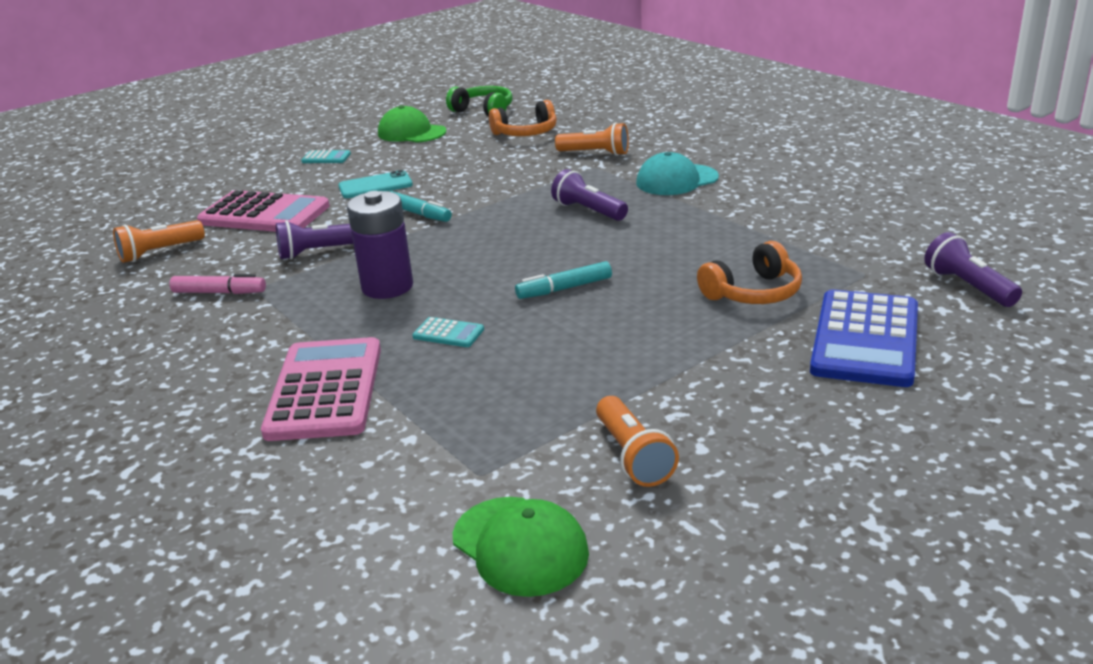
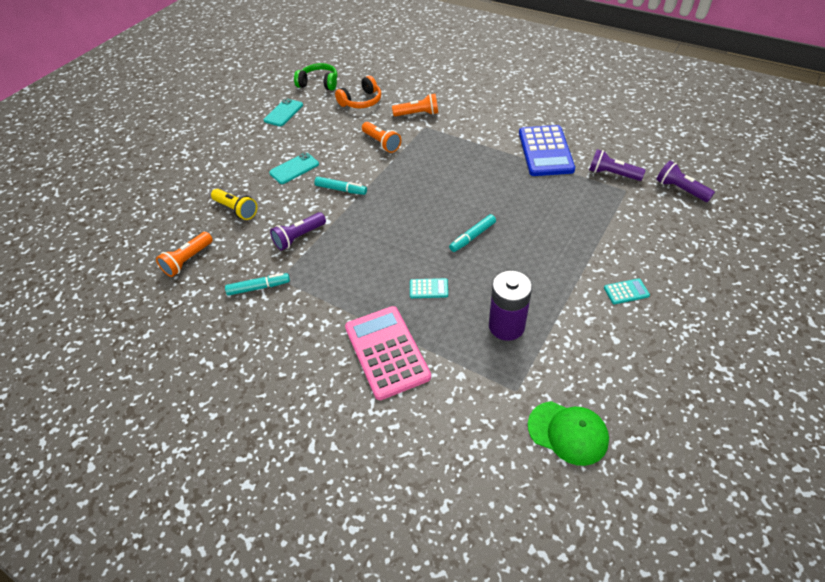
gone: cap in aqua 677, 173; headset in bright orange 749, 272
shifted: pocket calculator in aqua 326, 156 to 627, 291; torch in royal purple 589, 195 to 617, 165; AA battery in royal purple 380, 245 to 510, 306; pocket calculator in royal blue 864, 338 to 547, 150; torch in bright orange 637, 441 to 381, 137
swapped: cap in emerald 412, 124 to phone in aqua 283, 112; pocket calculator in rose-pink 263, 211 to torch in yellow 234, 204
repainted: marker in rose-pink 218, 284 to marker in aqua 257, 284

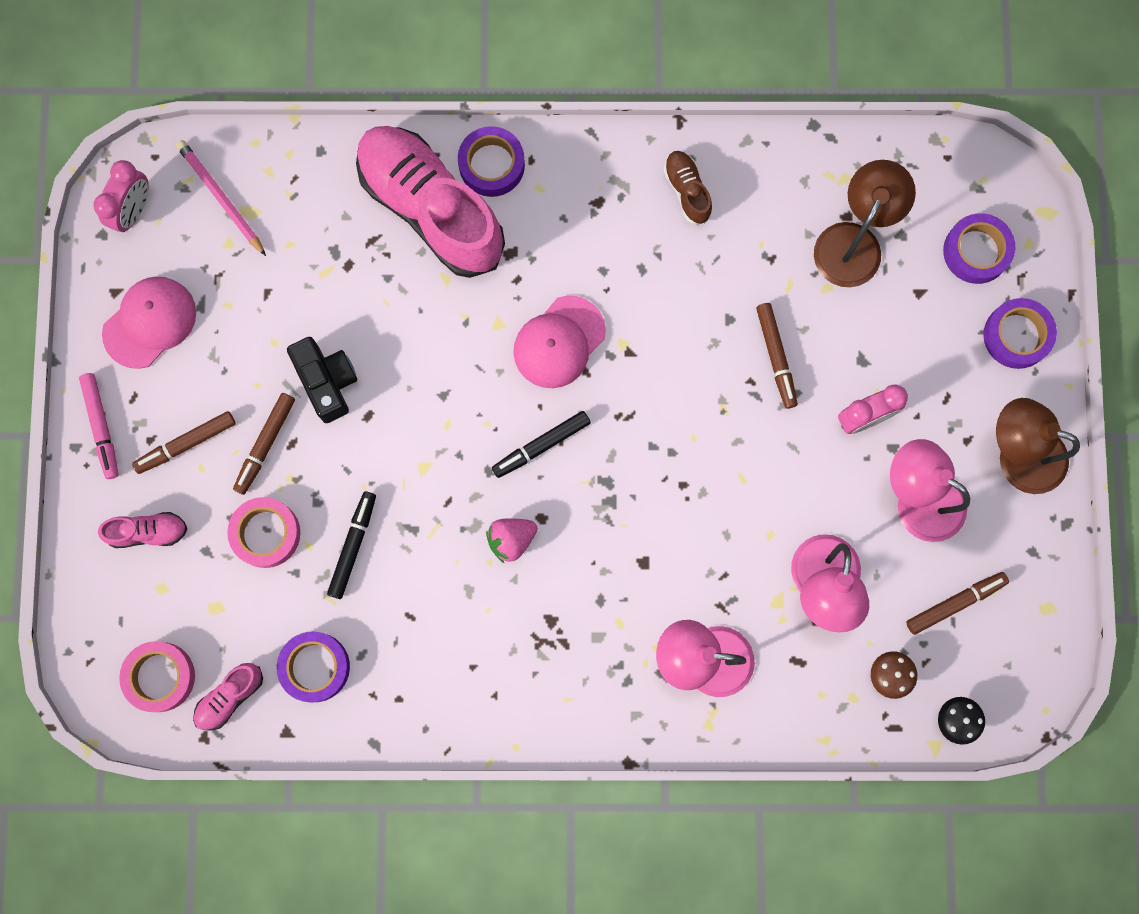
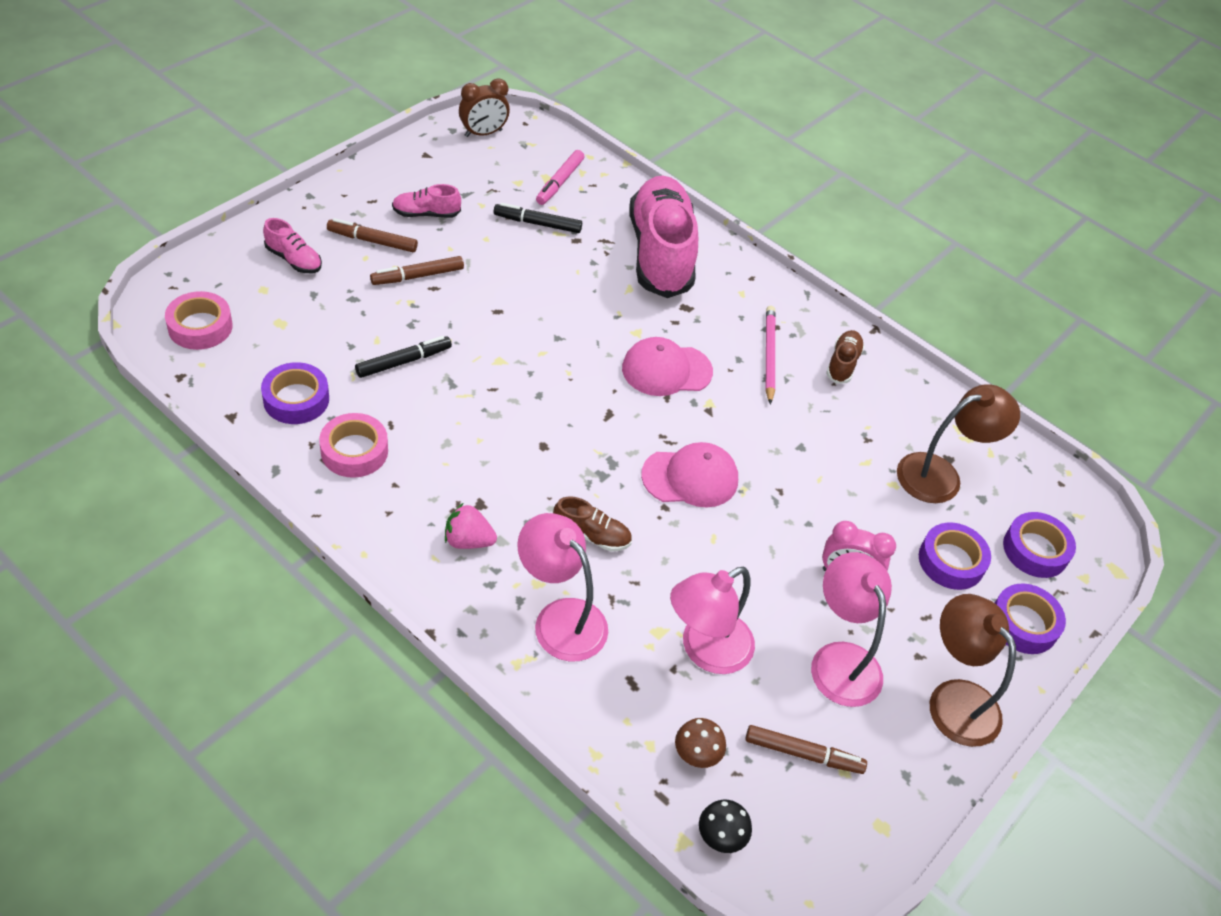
gone: marker in russet 777, 356; photo camera in jet-black 322, 380
new: sneaker in russet 592, 523
shifted: roll of tape in royal purple 491, 161 to 955, 556; lead pencil in rose-pink 221, 198 to 771, 355; cap in rose-pink 149, 322 to 689, 474; marker in rose-pink 99, 426 to 560, 177; marker in jet-black 541, 444 to 537, 218; roll of tape in rose-pink 263, 532 to 353, 445; berry in rose-pink 511, 540 to 471, 526; sneaker in rose-pink 228, 697 to 426, 201
repainted: alarm clock in rose-pink 121, 196 to alarm clock in russet 484, 107

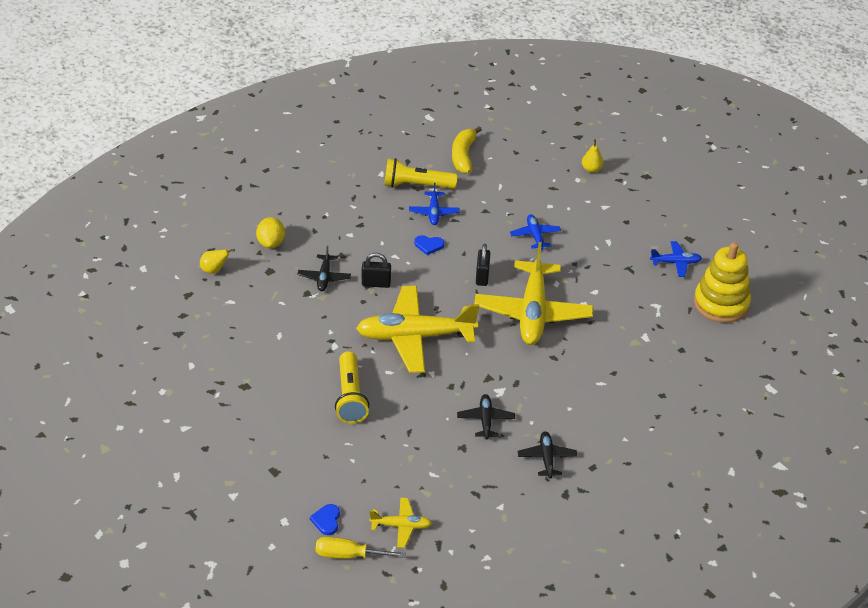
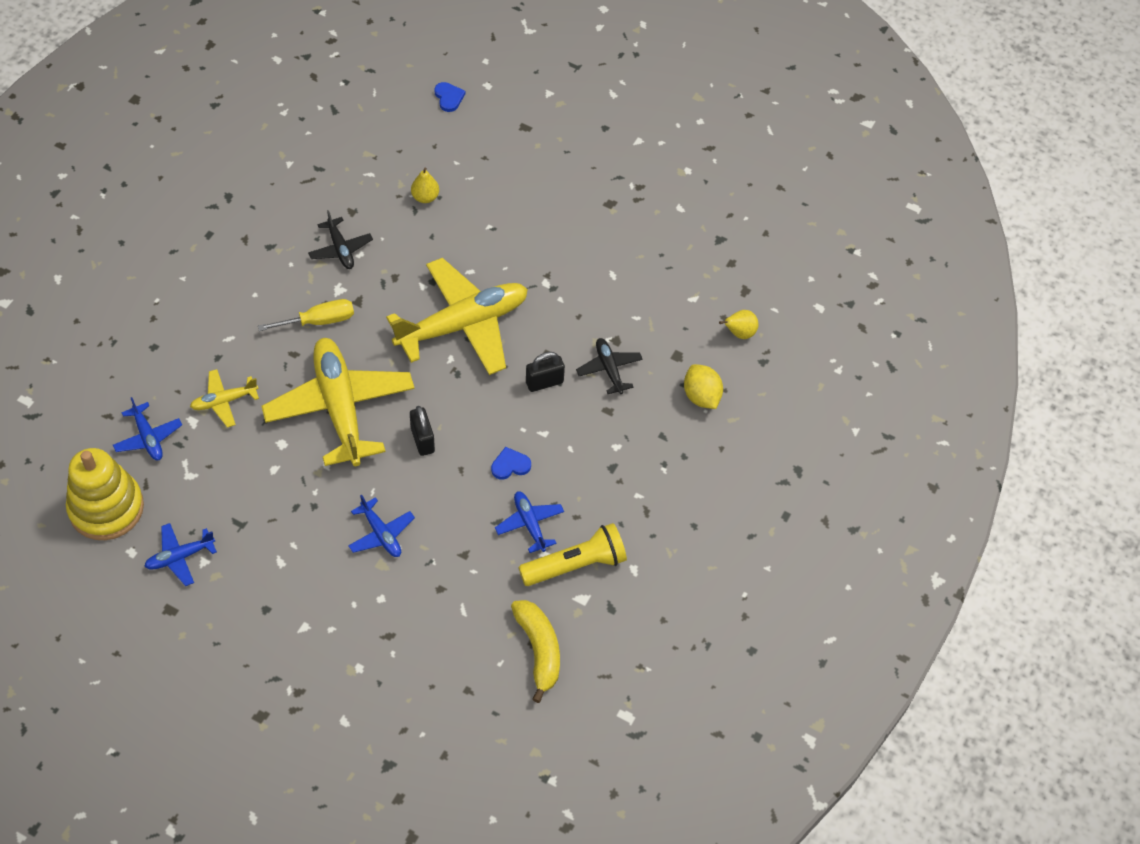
gone: torch in yellow 352, 387; toy plane in jet-black 547, 455
new: toy plane in royal blue 147, 428
shifted: pear fruit in yellow 592, 156 to 425, 185; toy plane in yellow 400, 523 to 224, 398; hand screwdriver in yellow 361, 548 to 306, 315

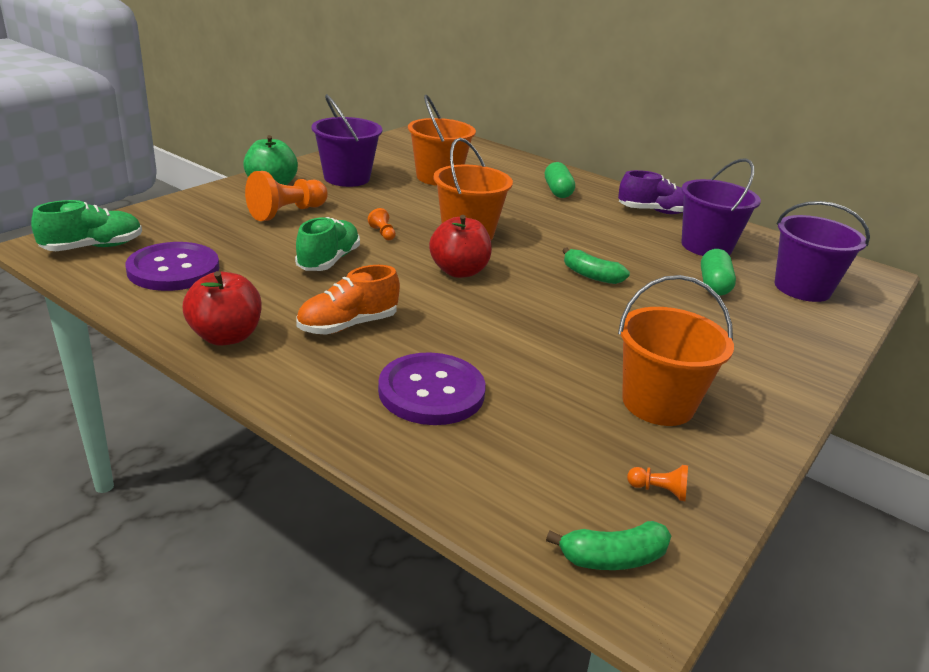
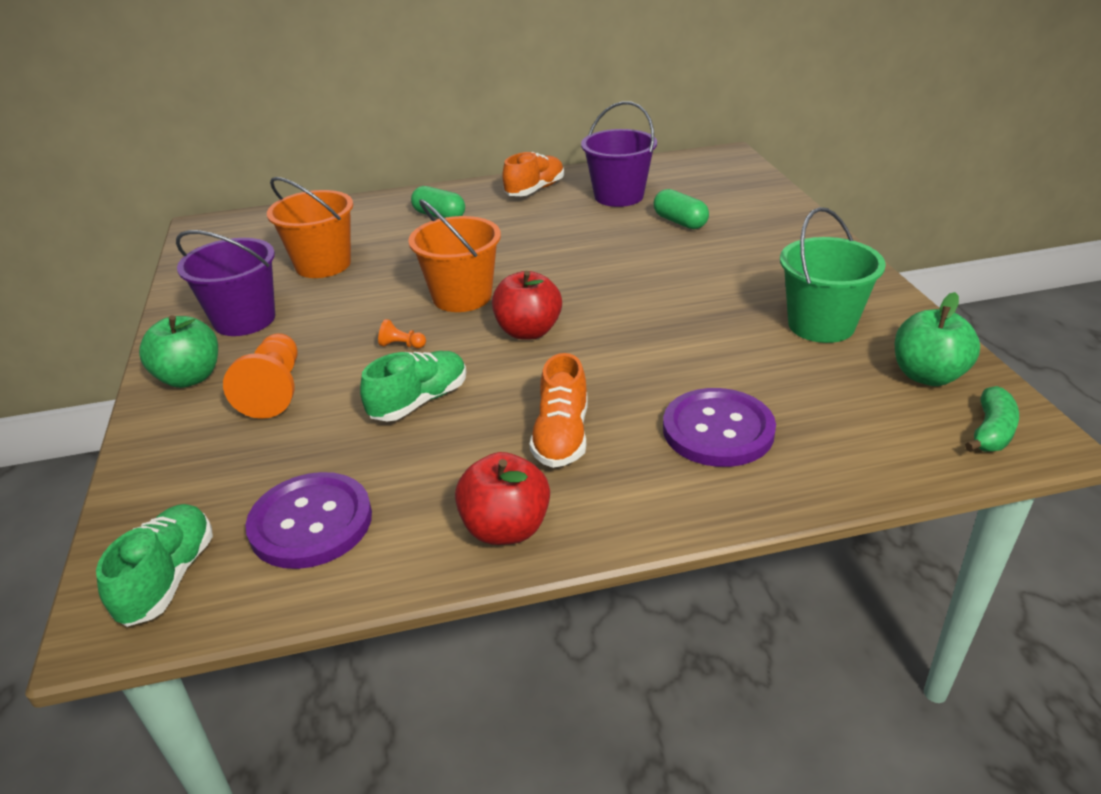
gone: sand bucket in royal purple 822, 251; banana in emerald 596, 266
swapped: chess pawn in bright orange 657, 483 to apple fruit in emerald 937, 339
repainted: sneaker in royal purple 651, 192 to sneaker in bright orange 533, 174; sand bucket in bright orange 676, 350 to sand bucket in emerald 833, 275
rotated: sneaker in emerald 327, 244 = 413, 386 75 degrees clockwise

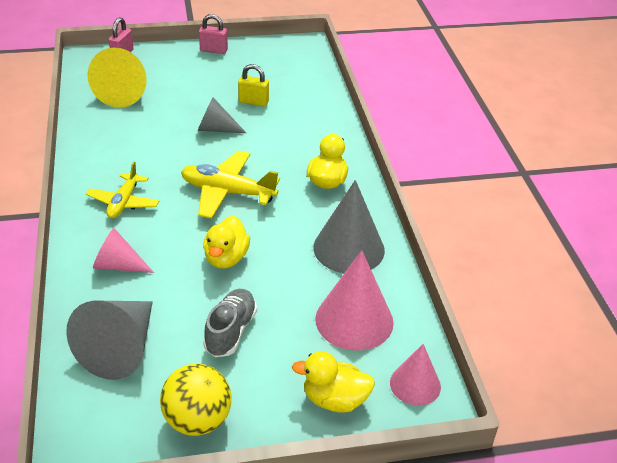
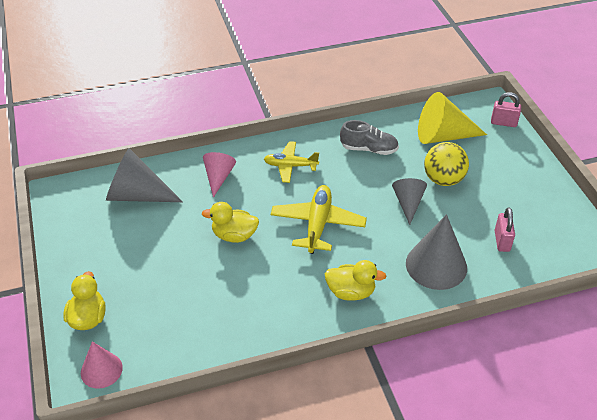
gone: lock in yellow 253, 85; cone in rose-pink 354, 300
shifted: lock in rose-pink 213, 34 to 505, 229; cone in grey 349, 226 to 436, 252; sneaker in grey 230, 323 to 369, 137; play ball in yellow 196, 400 to 446, 164

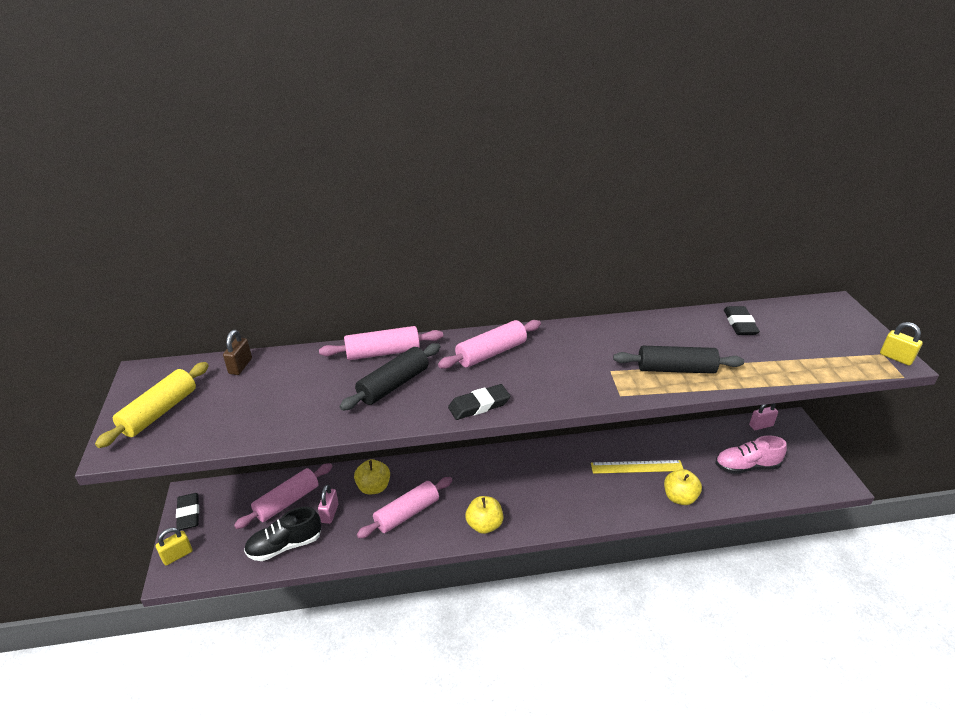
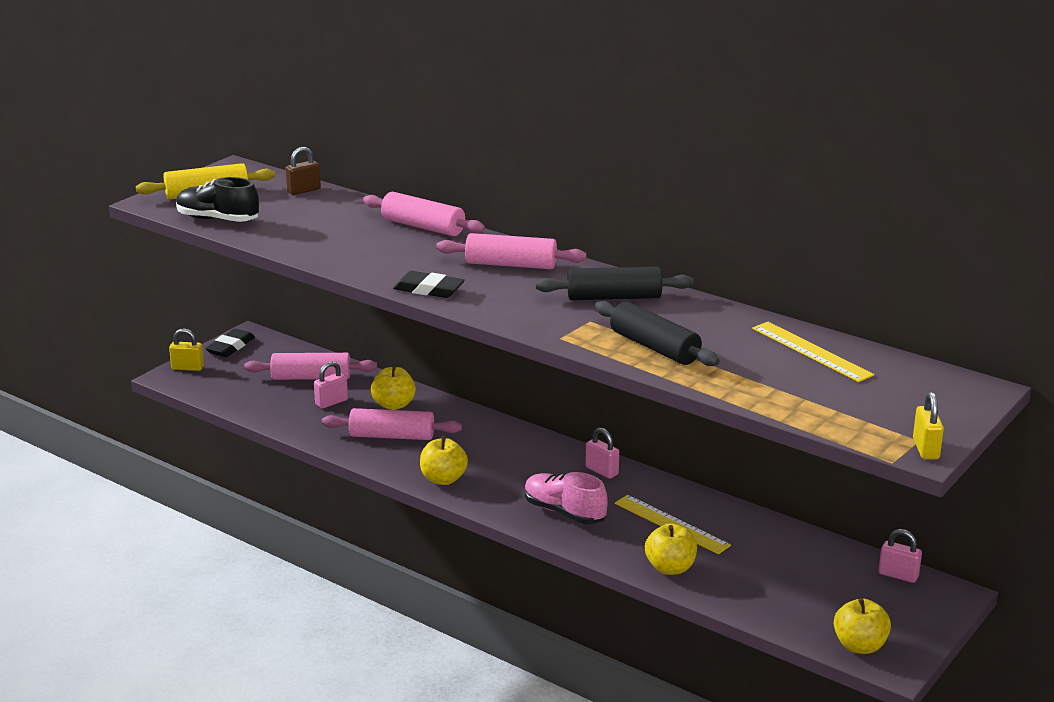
new: lock in rose-pink 602, 453; apple fruit in yellow 862, 626
shifted: pastry roller in jet-black 389, 377 to 614, 283; sneaker in rose-pink 751, 454 to 566, 498; sneaker in jet-black 282, 534 to 217, 199
swapped: gum eraser in jet-black 742, 320 to ruler in yellow 813, 352

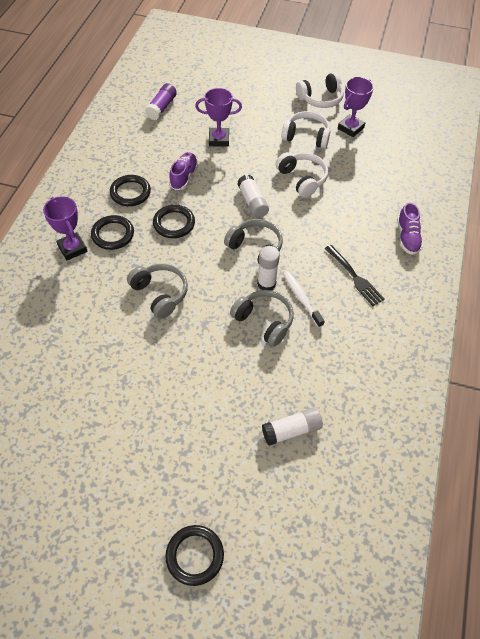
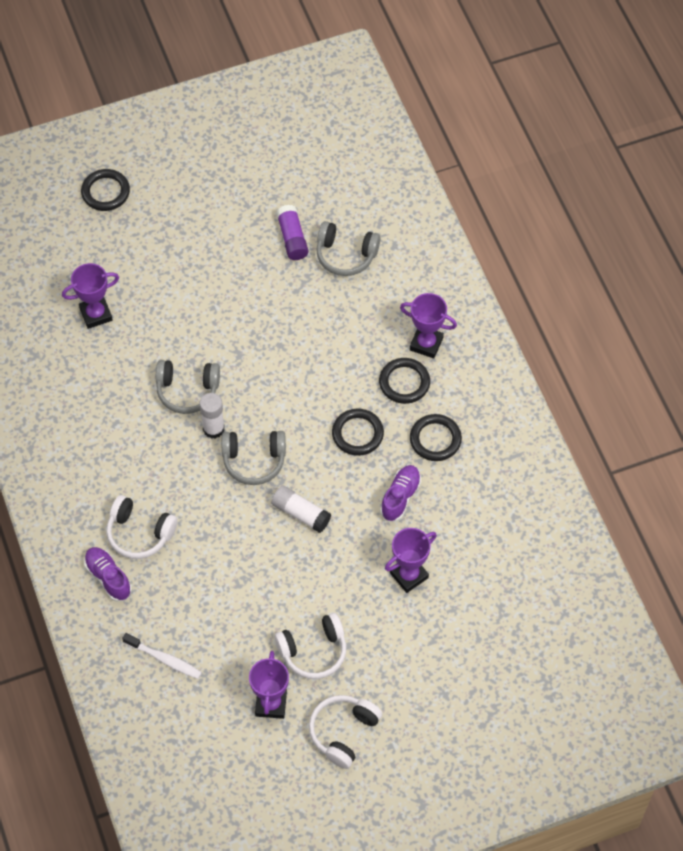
gone: table fork in jet-black 355, 275
shifted: glue stick in royal purple 161, 101 to 292, 232; headset in snow-white 302, 175 to 142, 527; headset in grey 157, 291 to 348, 248; tooth brush in snow-white 304, 299 to 162, 656
swapped: glue stick in snow-white 292, 426 to prize cup in royal purple 90, 296
rotated: sneaker in royal purple 183, 171 = 400, 493 135 degrees counterclockwise

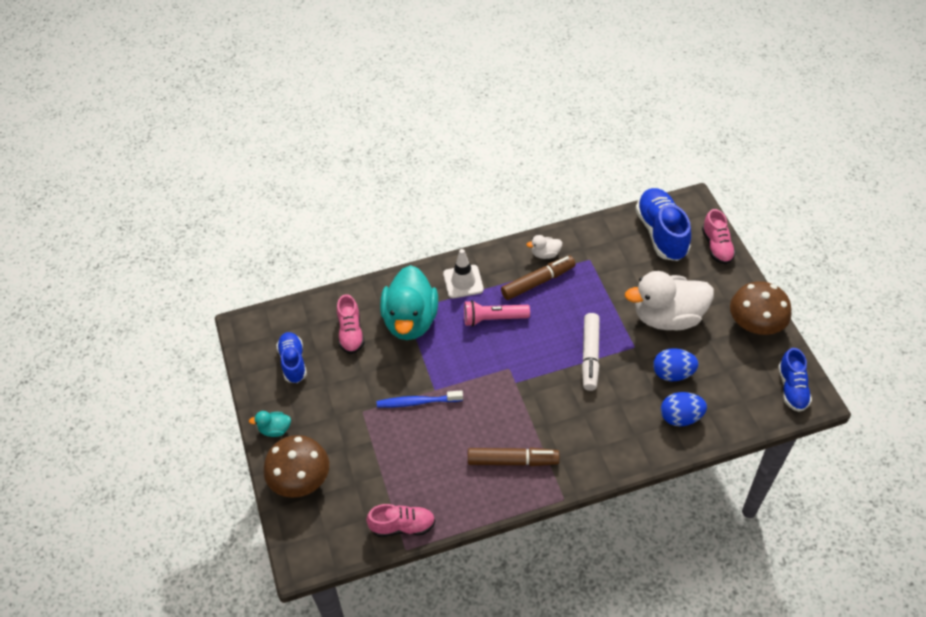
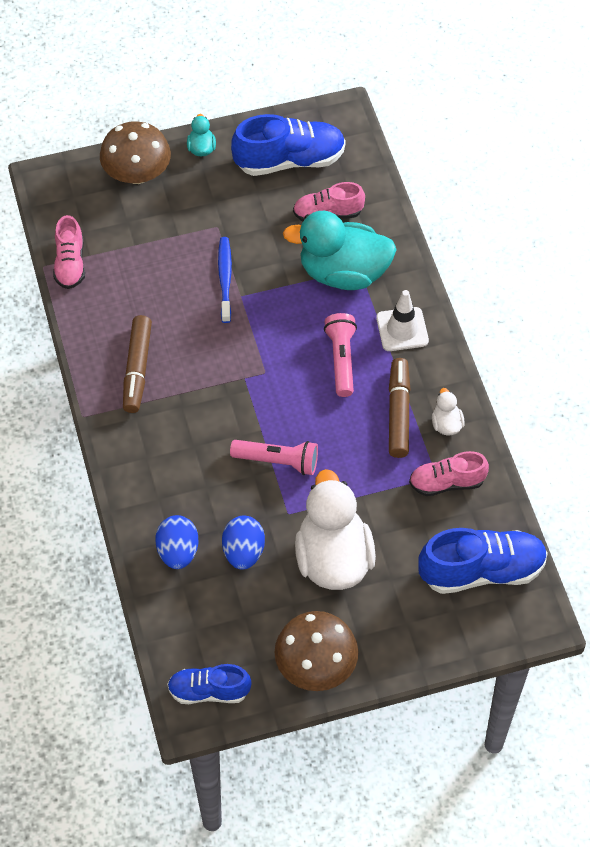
shifted: sneaker in rose-pink 719, 236 to 449, 473
swapped: marker in snow-white 591, 352 to torch in rose-pink 274, 457
rotated: marker in russet 538, 277 = 400, 408 150 degrees counterclockwise
scaled: sneaker in royal blue 291, 357 = 288, 145 x1.63

